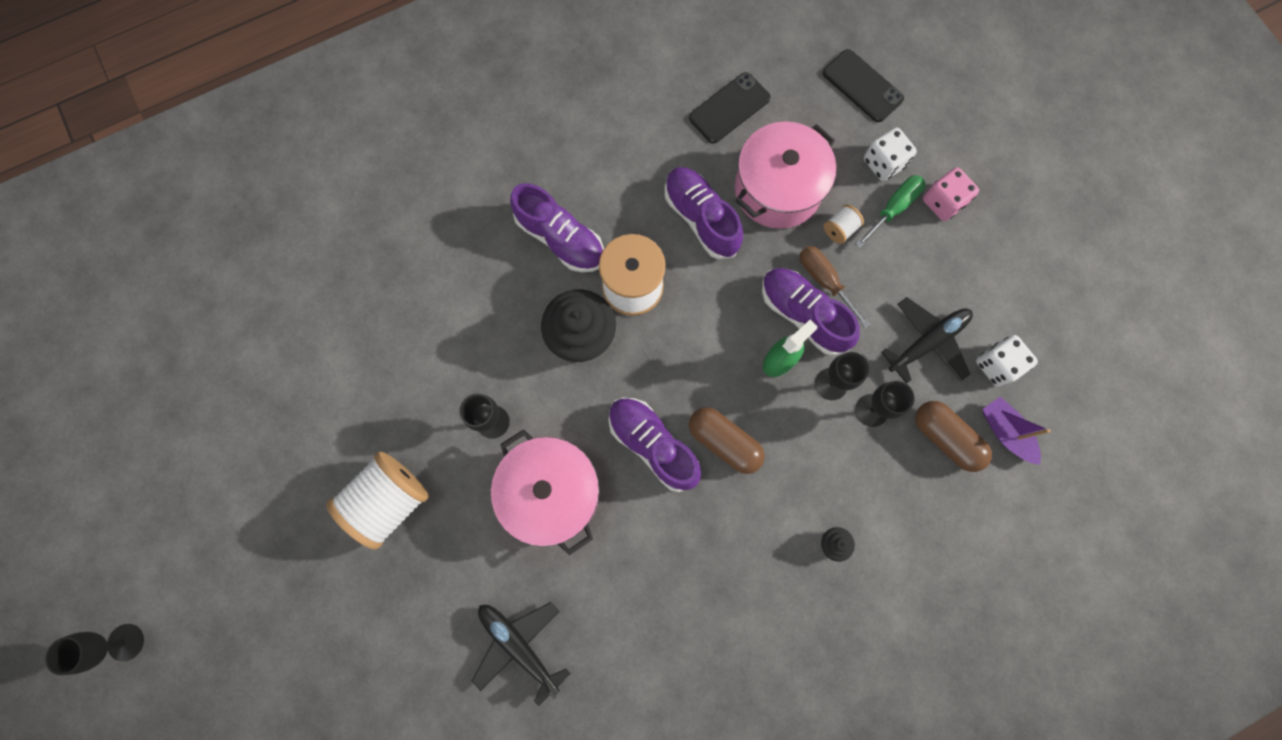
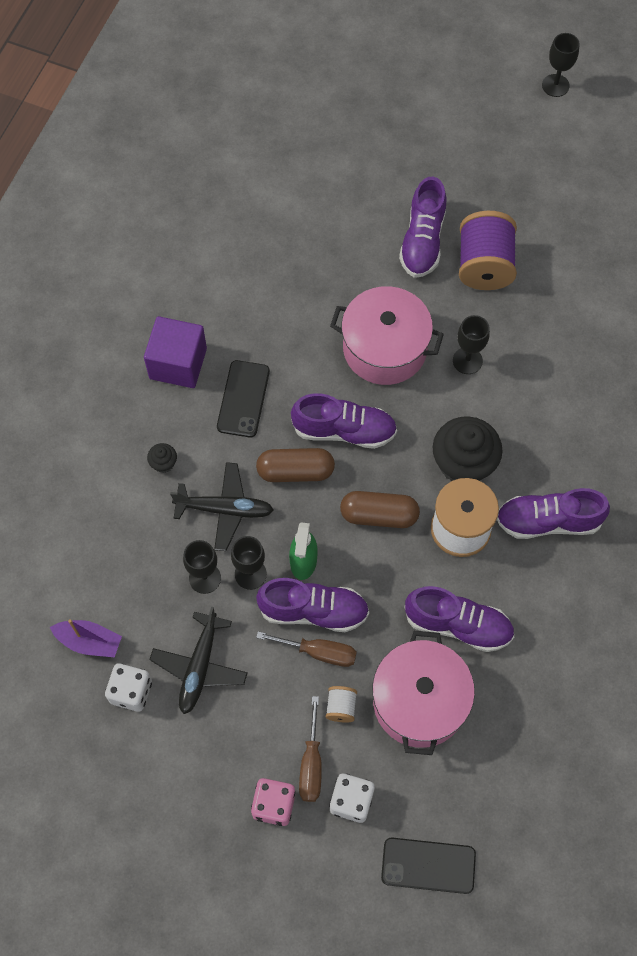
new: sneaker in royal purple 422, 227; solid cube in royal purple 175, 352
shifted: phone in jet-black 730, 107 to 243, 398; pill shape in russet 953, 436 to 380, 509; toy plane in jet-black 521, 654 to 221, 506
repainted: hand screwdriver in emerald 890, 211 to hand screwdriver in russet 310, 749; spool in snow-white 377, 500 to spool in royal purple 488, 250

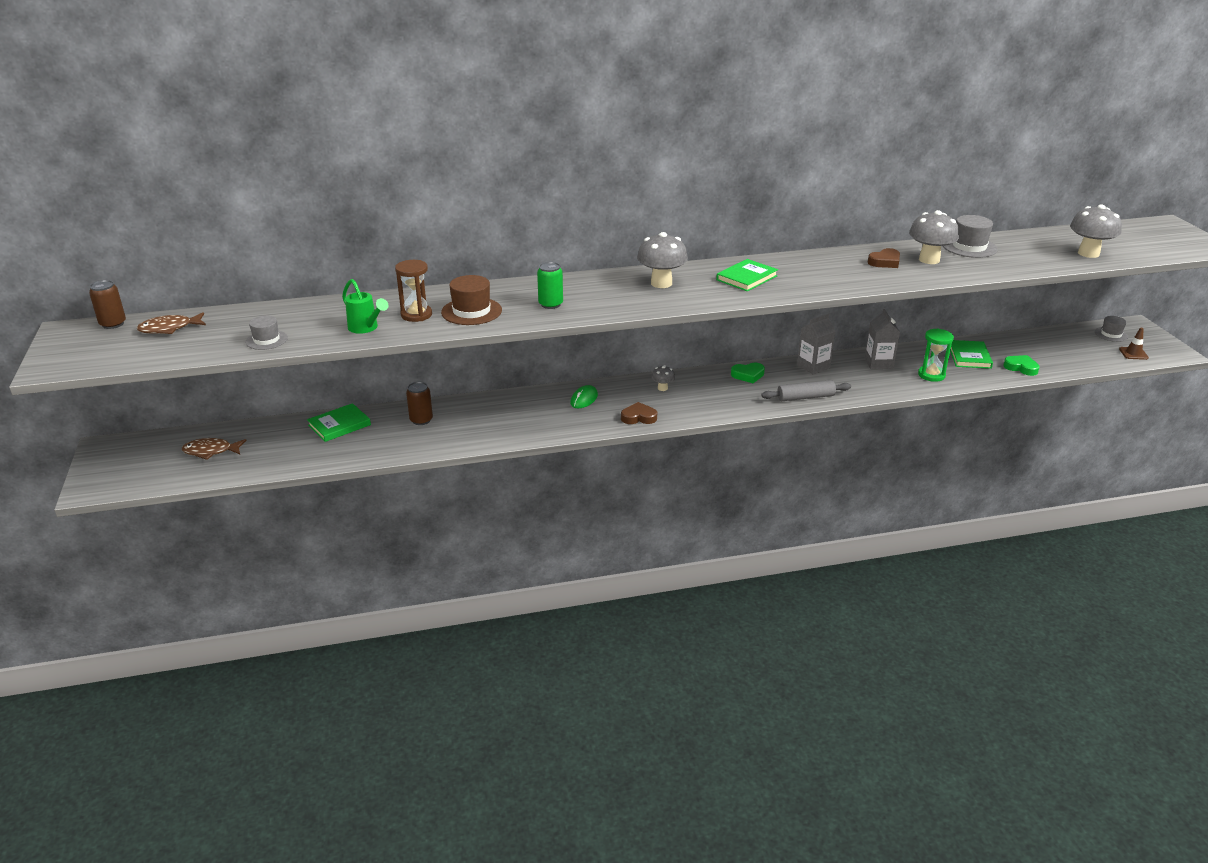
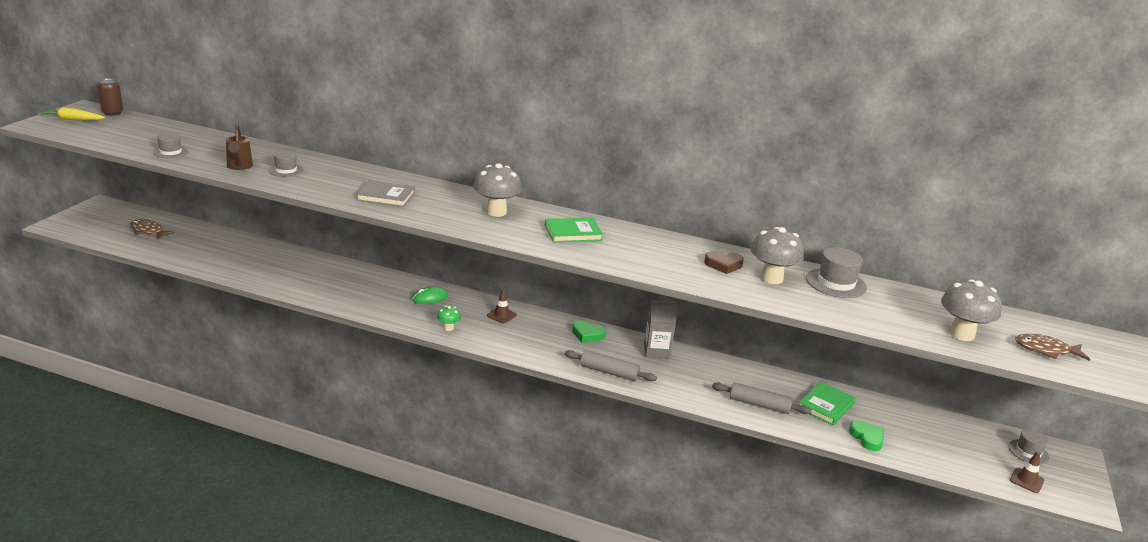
gone: top hat in russet 471, 300; carton in grey 882, 338; can in russet 419, 403; book in emerald 339, 422
new: toy carrot in yellow 71, 113
shifted: fish in russet 171, 323 to 1052, 347
swapped: sandglass in russet 413, 291 to top hat in grey 286, 164; can in emerald 550, 285 to book in grey 386, 193; sandglass in emerald 936, 355 to pastry roller in grey 762, 398; mushroom in grey 663, 378 to traffic cone in russet 502, 306; heart shape in russet 639, 413 to mushroom in emerald 449, 318
repainted: watering pot in emerald 365, 306 to watering pot in russet 239, 146

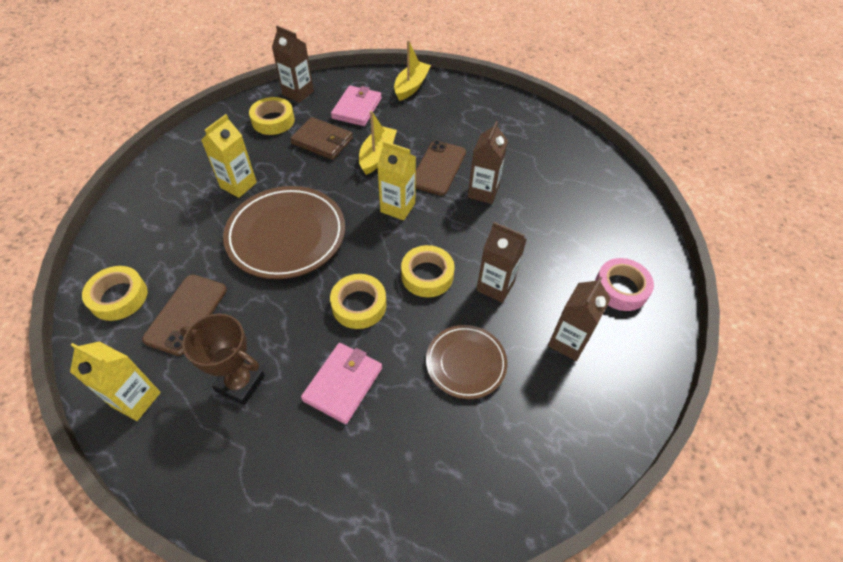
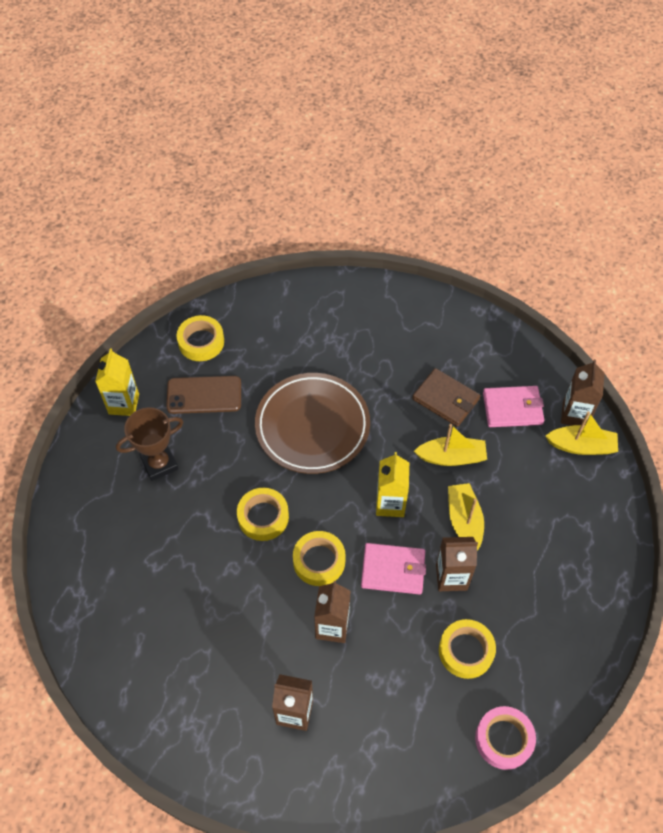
gone: carton in yellow 229, 156; dinner plate in russet 466, 362
shifted: carton in russet 293, 64 to 583, 393; roll of tape in yellow 272, 116 to 467, 649; roll of tape in rose-pink 624, 284 to 505, 738; billfold in rose-pink 341, 383 to 393, 569
swapped: phone in russet 440, 168 to sailboat in yellow 466, 517
rotated: billfold in russet 321, 138 = 446, 397 60 degrees counterclockwise; prize cup in russet 222, 359 = 149, 444 60 degrees clockwise

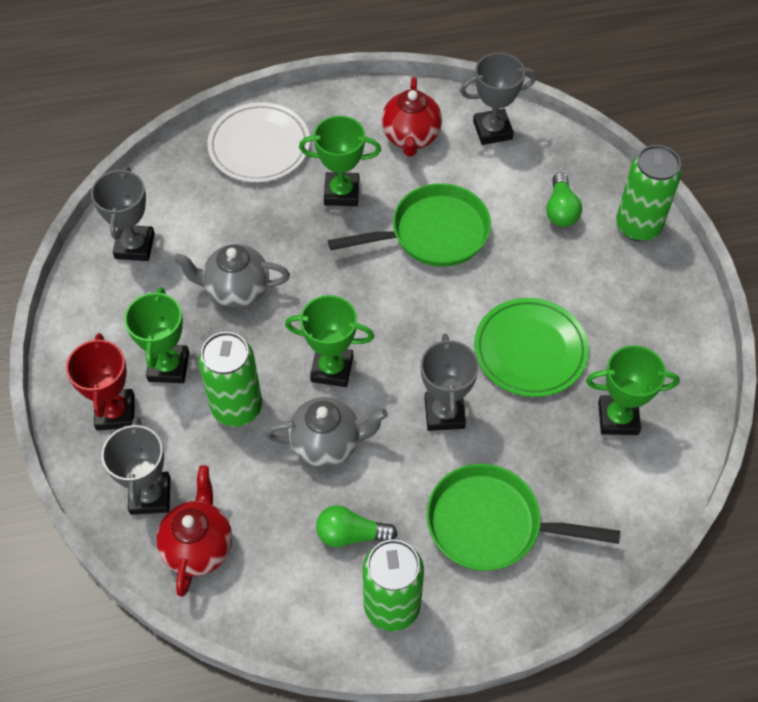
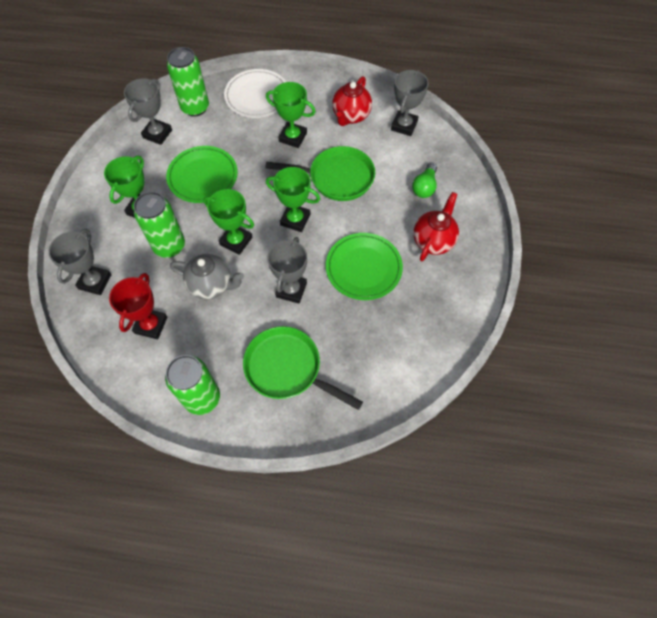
gone: bulb in emerald 356, 526
shifted: can in emerald 649, 193 to 188, 82; prize cup in crimson 100, 382 to 138, 306; prize cup in emerald 633, 390 to 293, 199; china teapot in crimson 194, 531 to 436, 226
swapped: china teapot in grey 232, 276 to dinner plate in emerald 202, 174
rotated: prize cup in grey 498, 99 = 410, 103 75 degrees counterclockwise

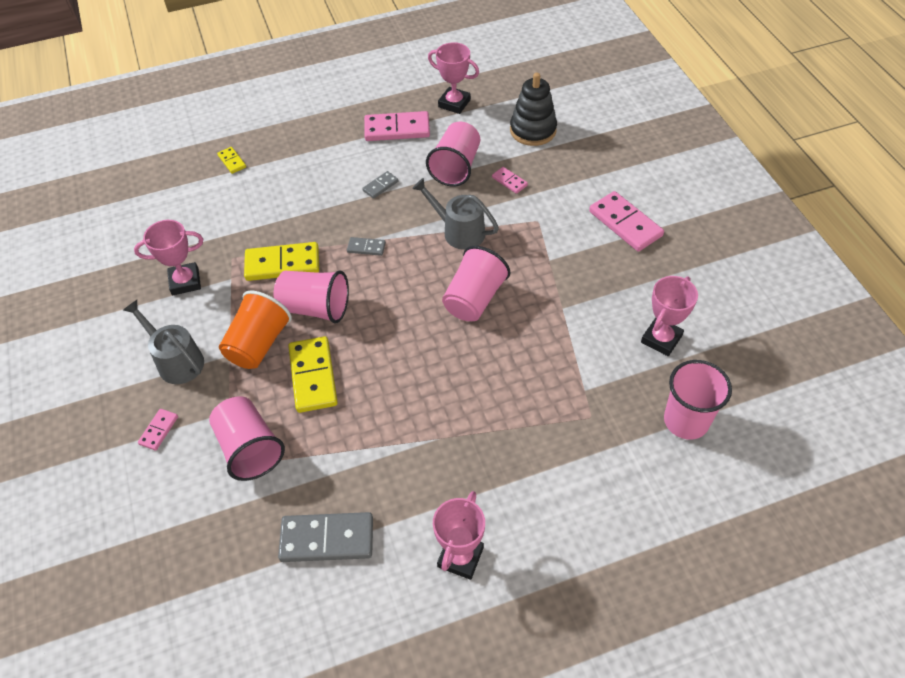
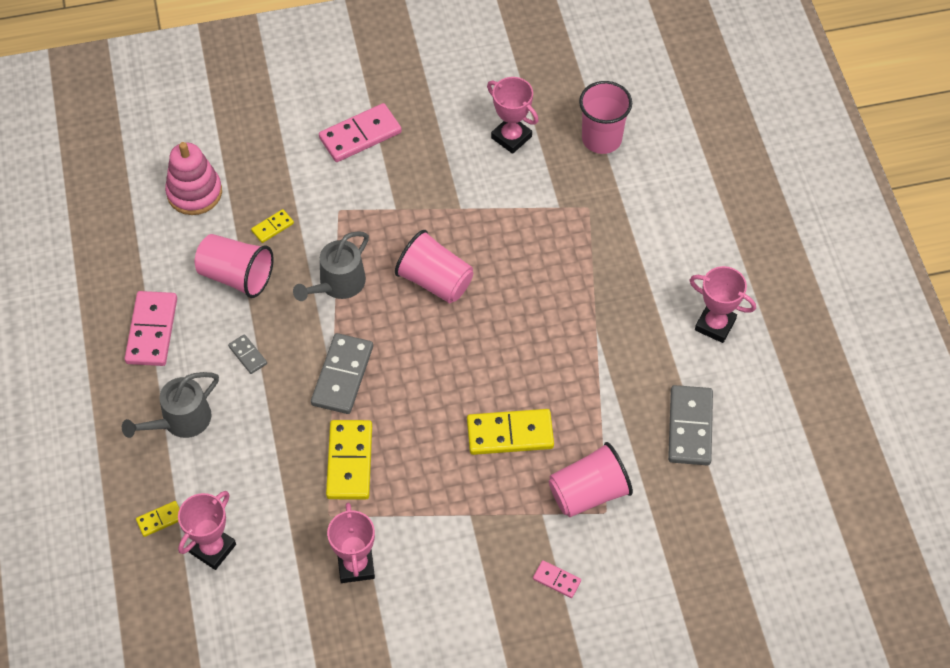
gone: tumbler in rose-pink 311, 296; tumbler in bright orange 255, 330
shifted: prize cup in rose-pink 453, 78 to 207, 530; watering pot in grey 163, 342 to 170, 405
repainted: ring stacker in jet-black 533, 109 to ring stacker in rose-pink 193, 178; domino in rose-pink 510, 180 to domino in yellow 272, 226
scaled: domino in grey 366, 246 = 342, 373 x1.99

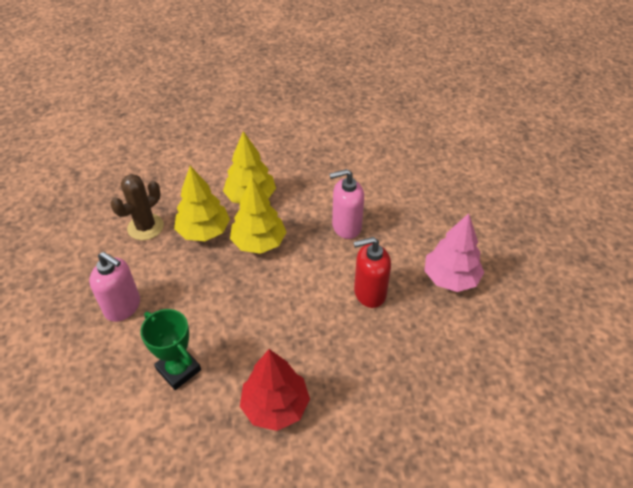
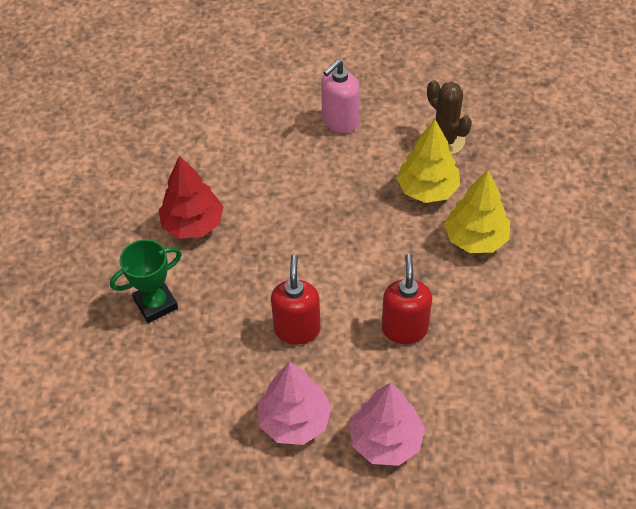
gone: tree in yellow 258, 215
new: tree in rose-pink 387, 424
shifted: prize cup in emerald 170, 349 to 146, 281
repainted: soap pump in rose-pink 346, 204 to soap pump in crimson 407, 299

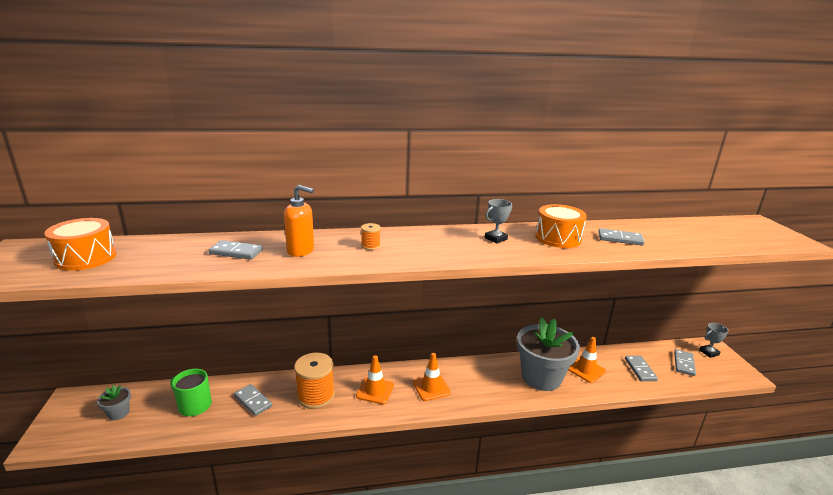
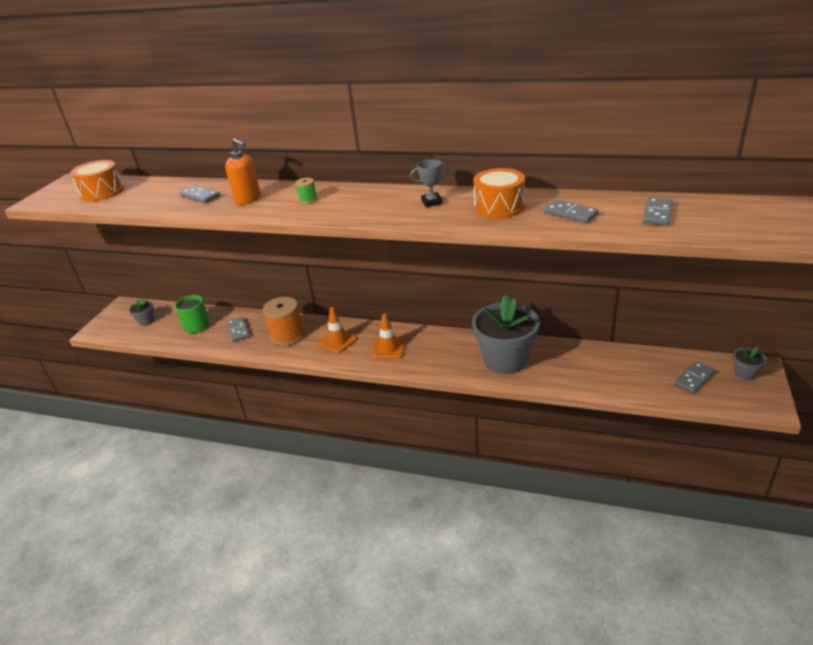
gone: traffic cone in bright orange 587, 360
shifted: domino in grey 641, 368 to 657, 211
swapped: prize cup in grey 714, 340 to potted plant in grey 750, 363
repainted: spool in bright orange 371, 236 to spool in emerald 306, 191

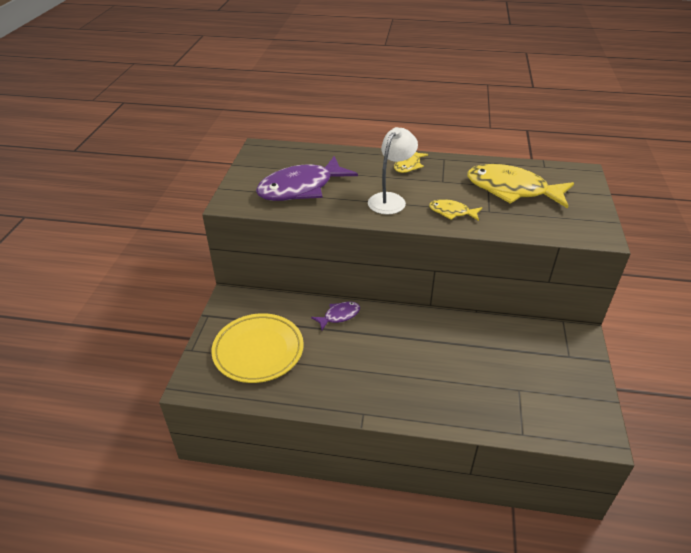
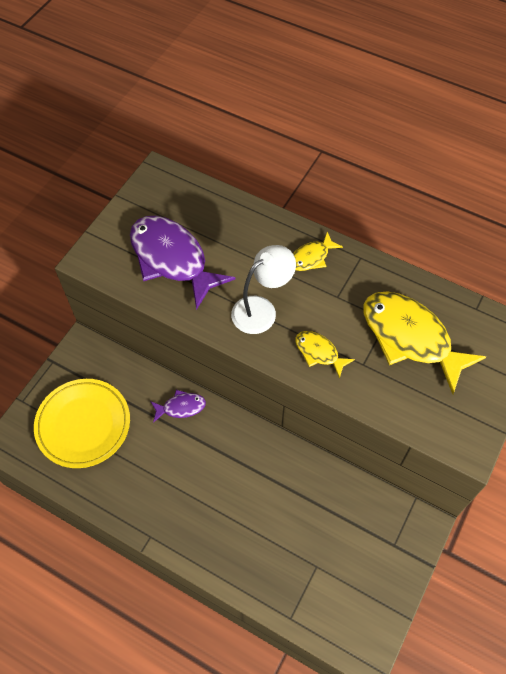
rotated: fish in royal purple 307, 178 = 182, 263 60 degrees clockwise

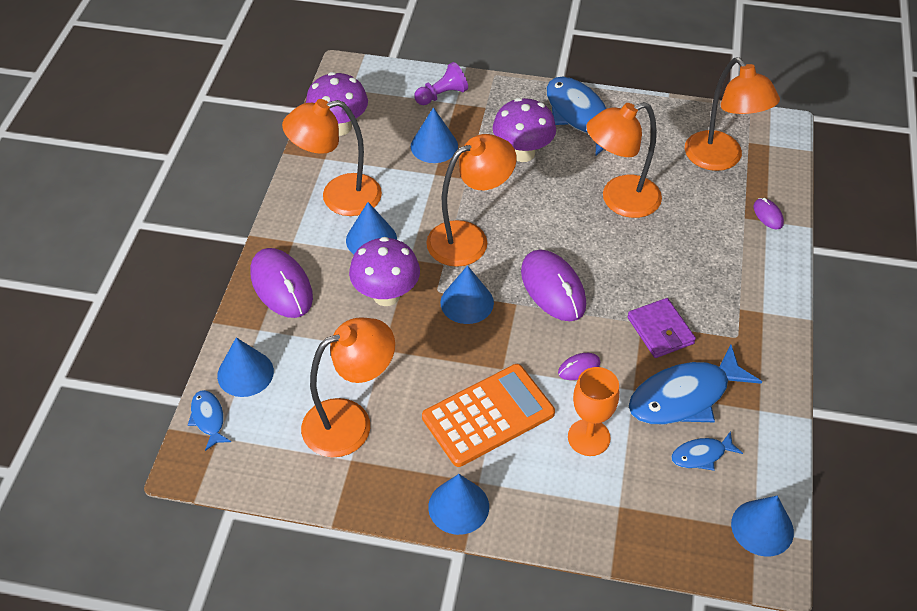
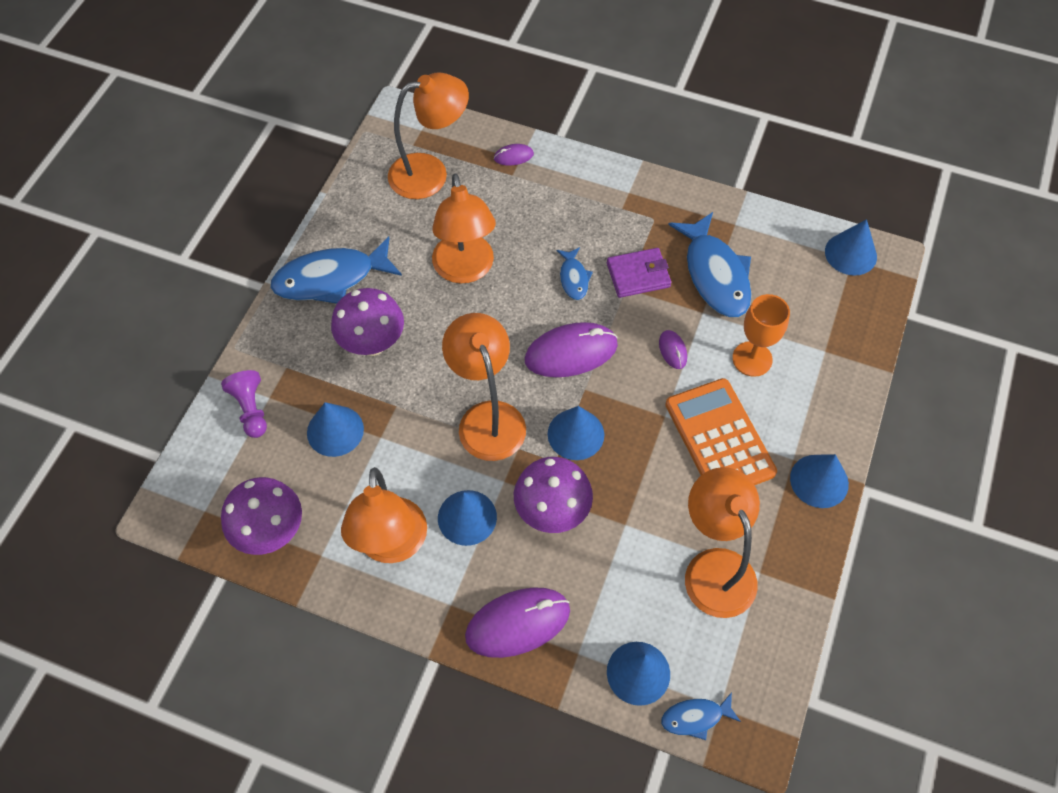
shifted: fish in royal blue 707, 451 to 574, 273

